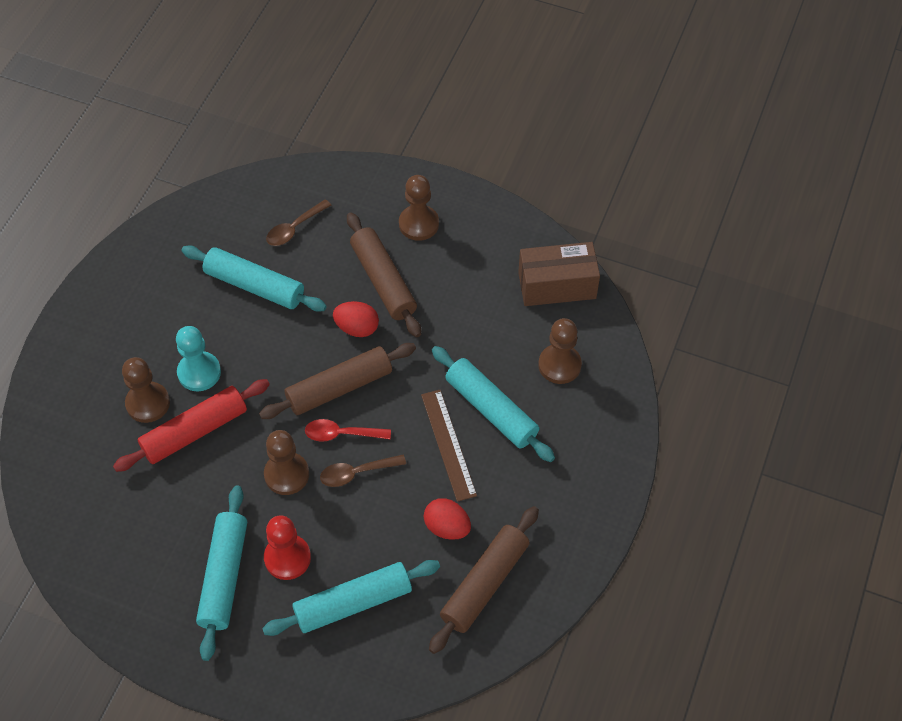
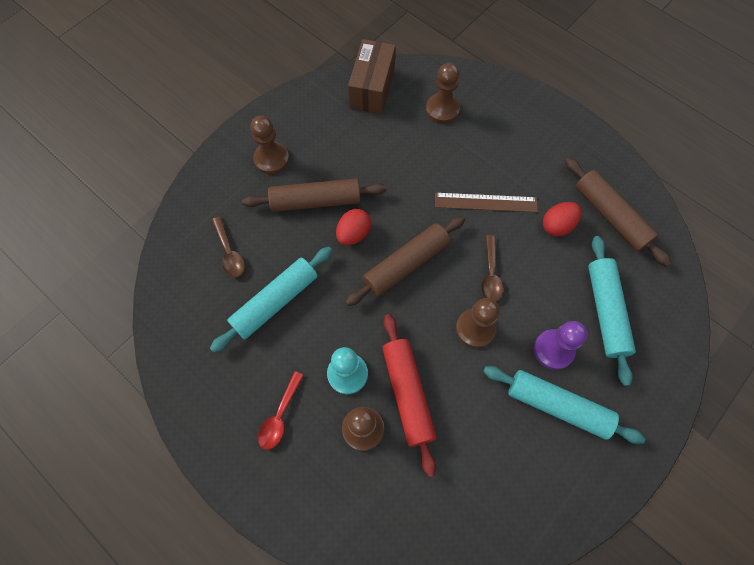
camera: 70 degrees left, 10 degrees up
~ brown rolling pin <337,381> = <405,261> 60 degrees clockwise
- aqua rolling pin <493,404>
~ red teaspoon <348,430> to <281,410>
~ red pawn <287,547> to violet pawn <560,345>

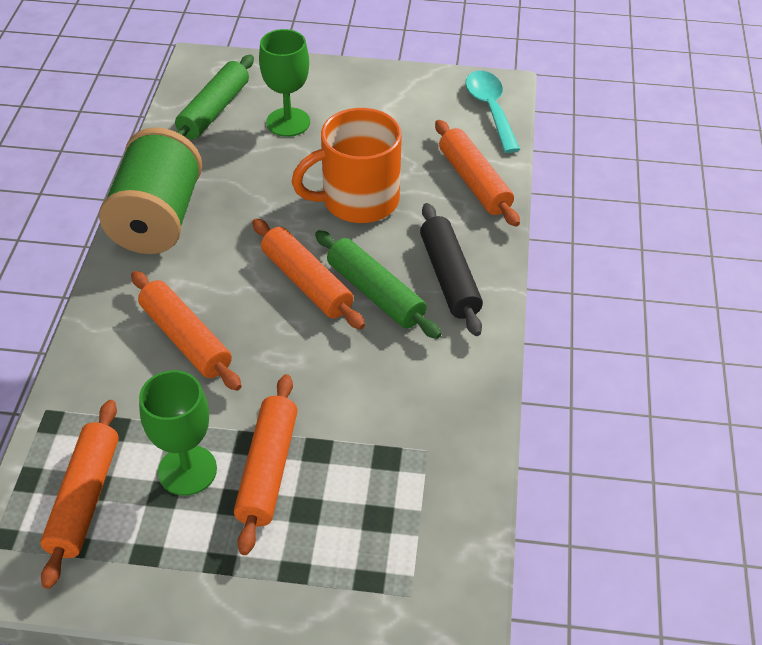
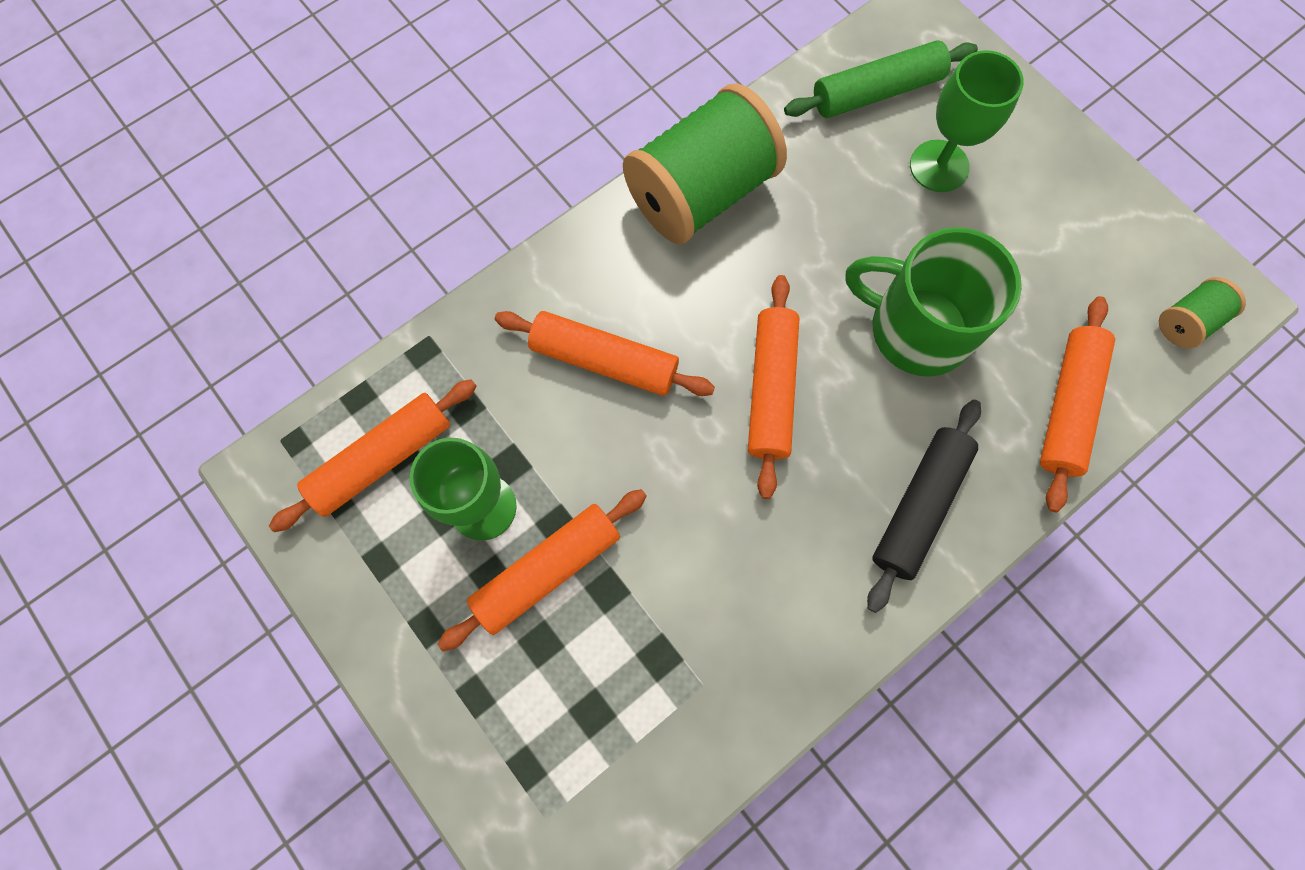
camera: 45 degrees right, 25 degrees up
~ aqua teaspoon <492,112> to emerald reel of thread <1202,313>
~ orange tea mug <347,165> to emerald tea mug <933,302>
- emerald rolling pin <378,284>
~ orange rolling pin <186,331> = <605,353> 75 degrees counterclockwise

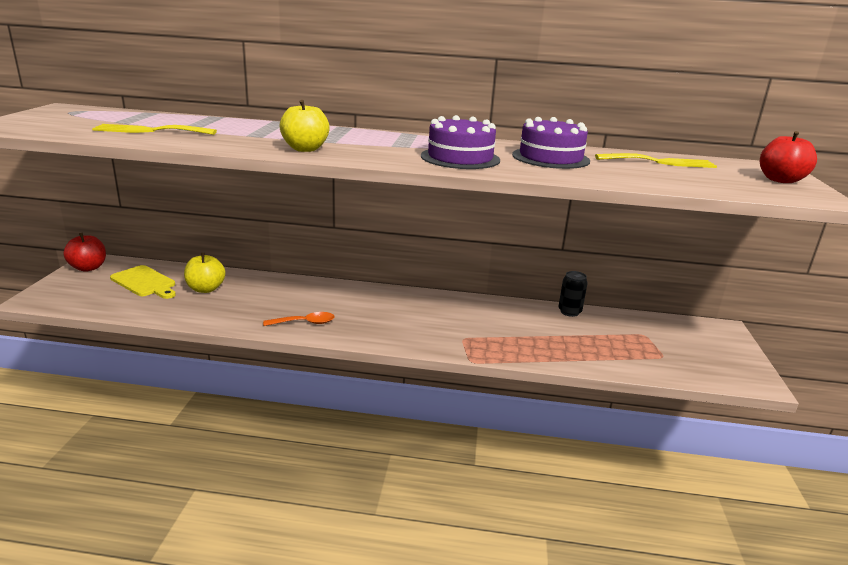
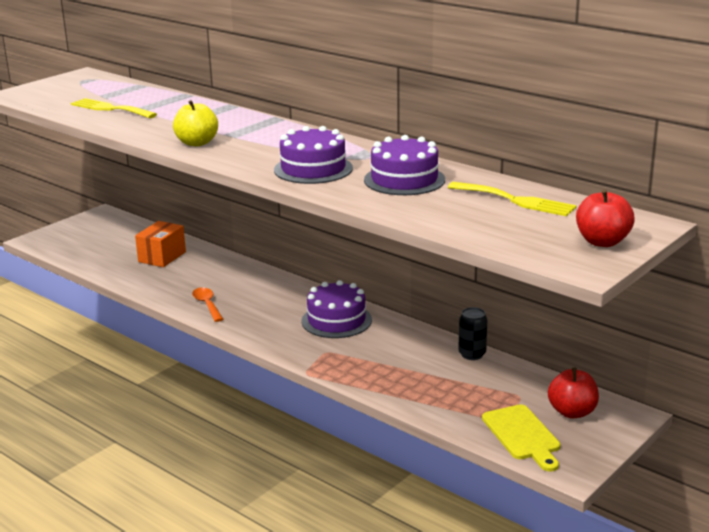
camera: 35 degrees right, 0 degrees up
~ red apple fruit <84,252> to <573,393>
~ yellow apple fruit <205,273> to orange package <160,244>
~ yellow chopping board <143,282> to <521,438>
~ orange teaspoon <299,319> = <207,304> 135 degrees counterclockwise
+ violet gateau <336,309>

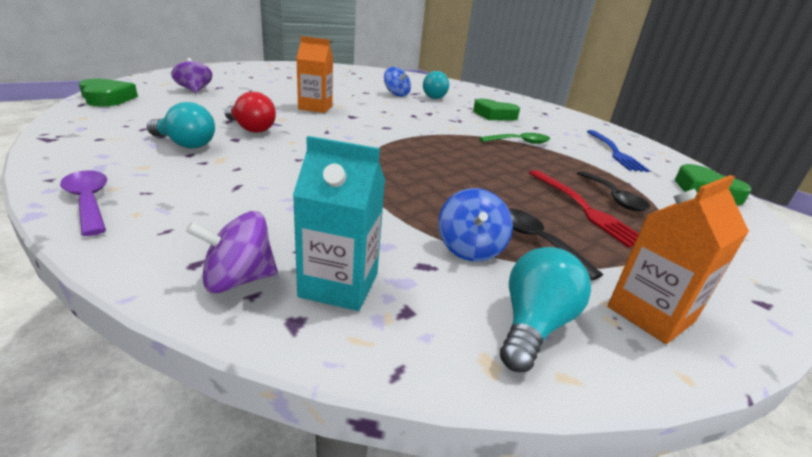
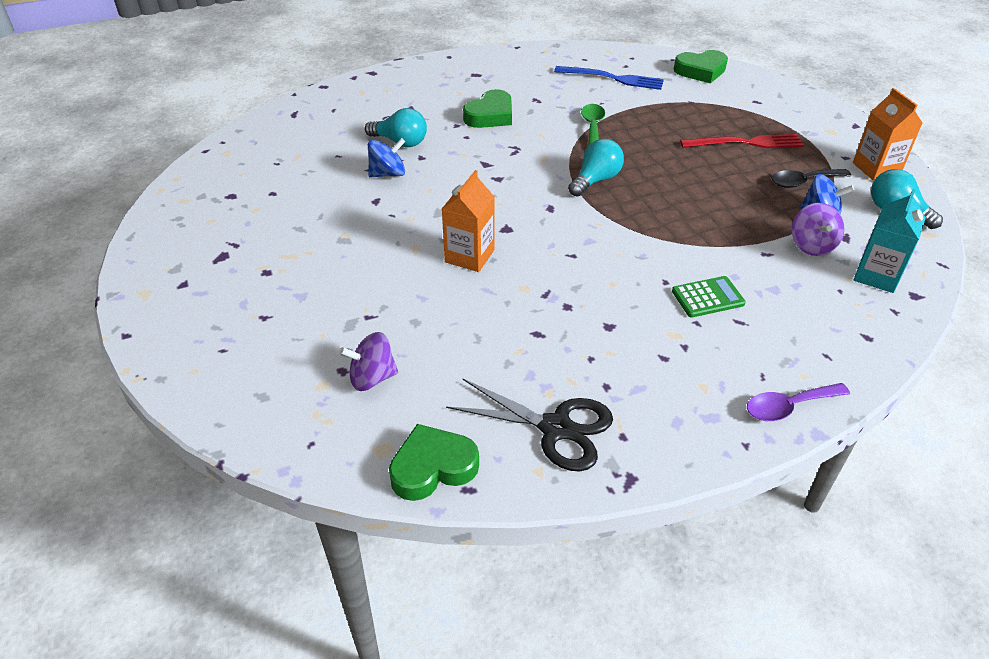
camera: 70 degrees left, 15 degrees up
- red bulb <250,112>
~ aqua bulb <181,125> to <596,167>
- black teaspoon <613,191>
~ violet toy top <232,252> to <818,229>
+ emerald calculator <709,297>
+ black shears <529,424>

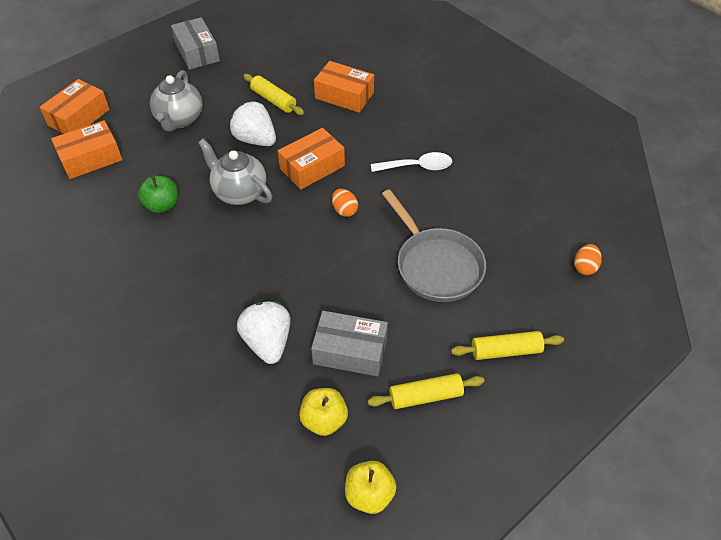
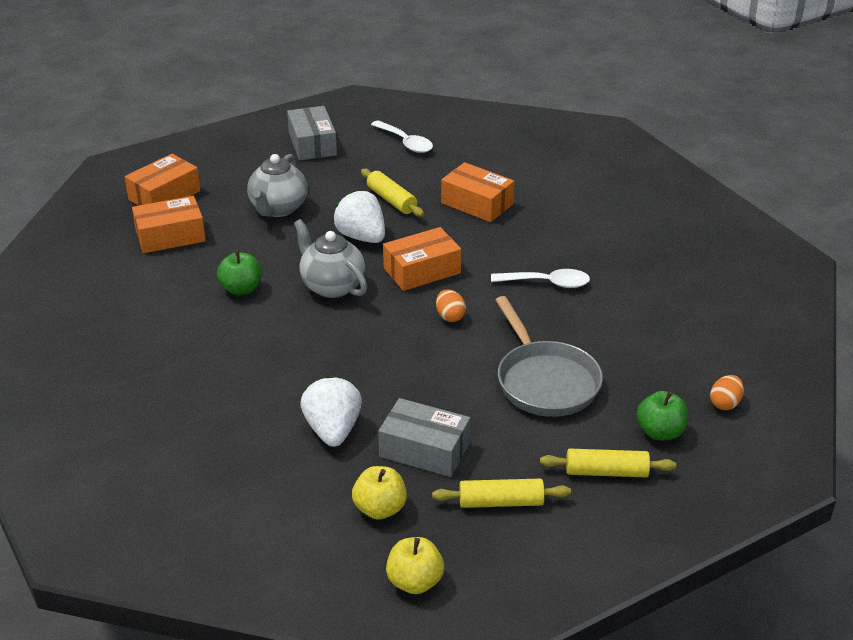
camera: 10 degrees right, 15 degrees down
+ snow-white teaspoon <402,136>
+ emerald apple fruit <662,416>

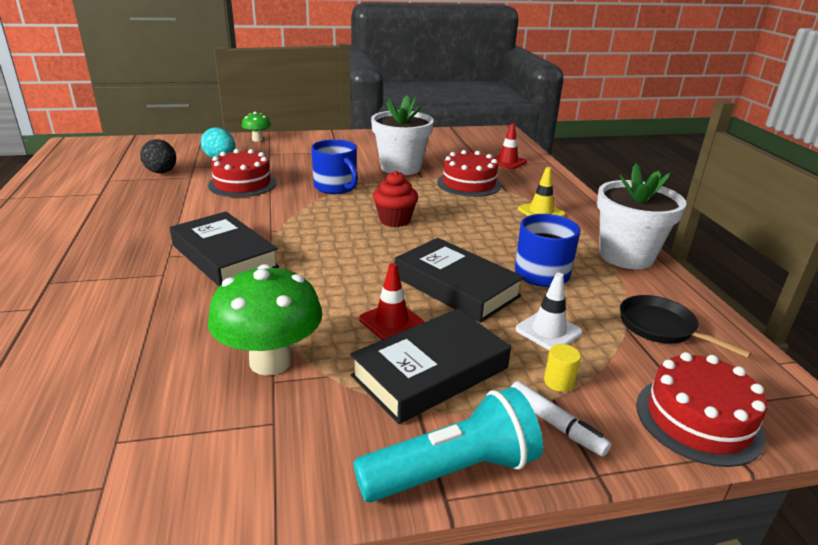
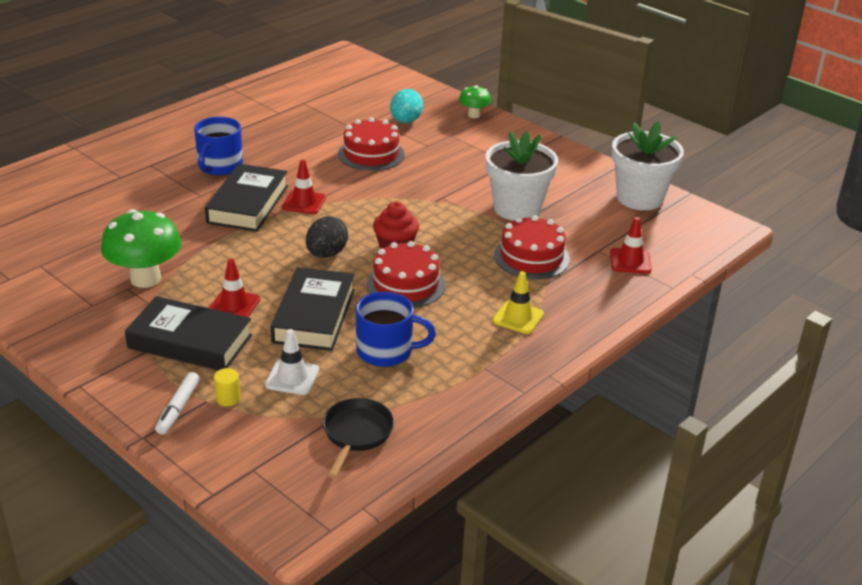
camera: 55 degrees right, 5 degrees up
~ black egg shape <158,156> to <327,237>
~ cobalt tea mug <334,166> to <218,146>
~ snow-white potted plant <641,216> to <648,165>
~ red gateau <701,409> to <405,274>
- aqua flashlight <448,444>
+ red traffic cone <304,187>

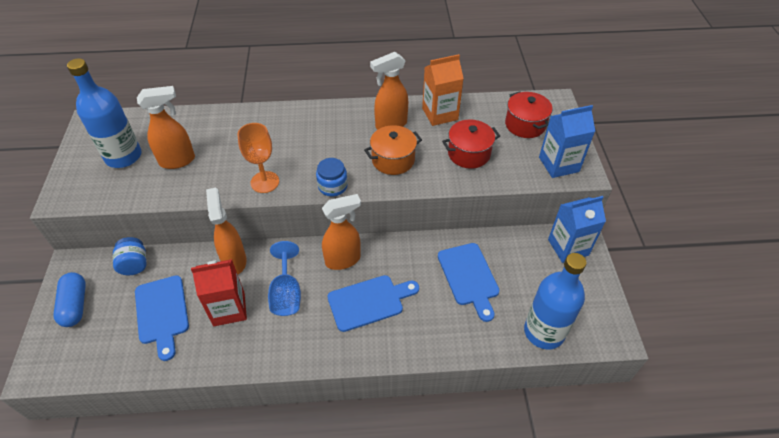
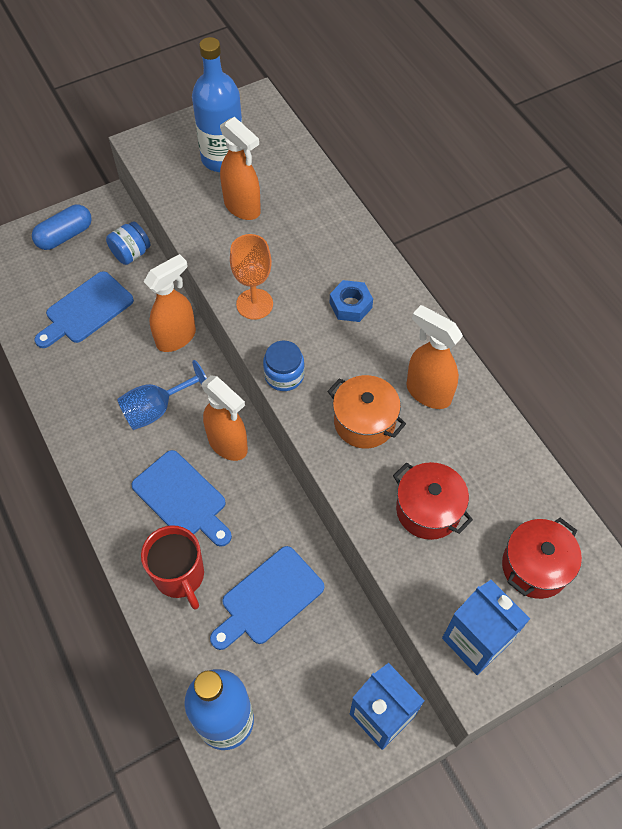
camera: 65 degrees right, 10 degrees up
- orange juice carton <443,90>
- red juice carton <219,293>
+ cobalt nut <351,301>
+ red tea mug <172,567>

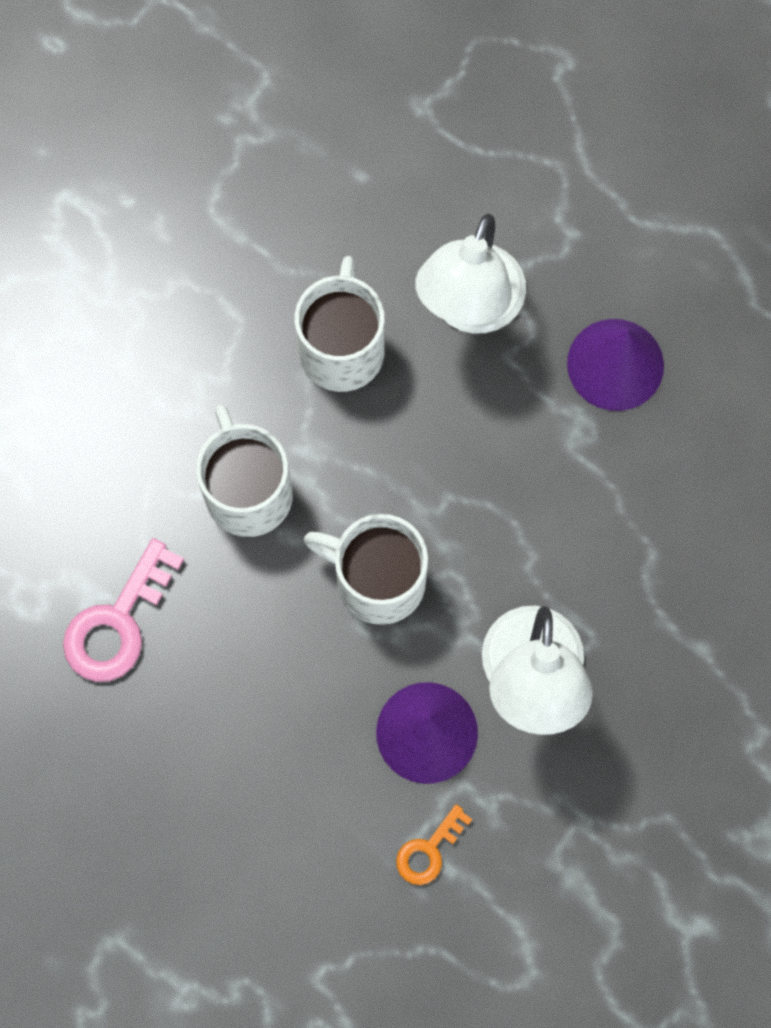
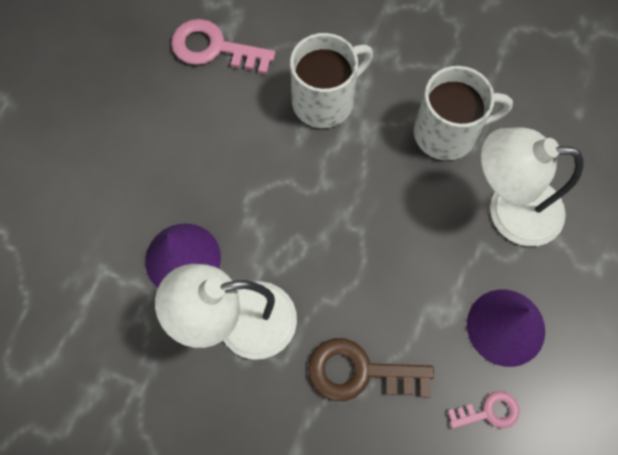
camera: 75 degrees right, 5 degrees down
- snow-white tea mug <366,569>
- orange door key <434,844>
+ brown door key <371,369>
+ pink door key <484,410>

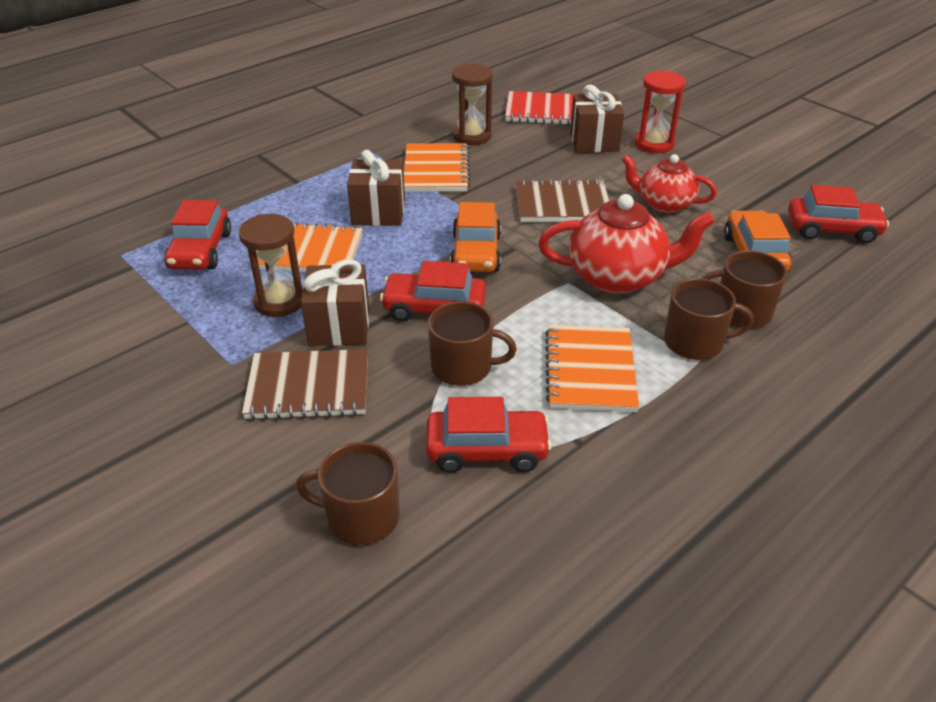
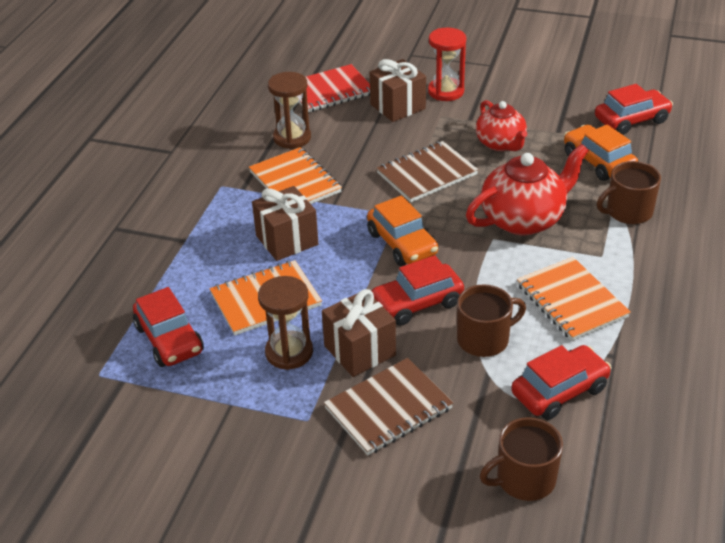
camera: 30 degrees left, 0 degrees up
~ red teapot <669,183> = <501,125> 105 degrees counterclockwise
- brown tea mug <708,319>

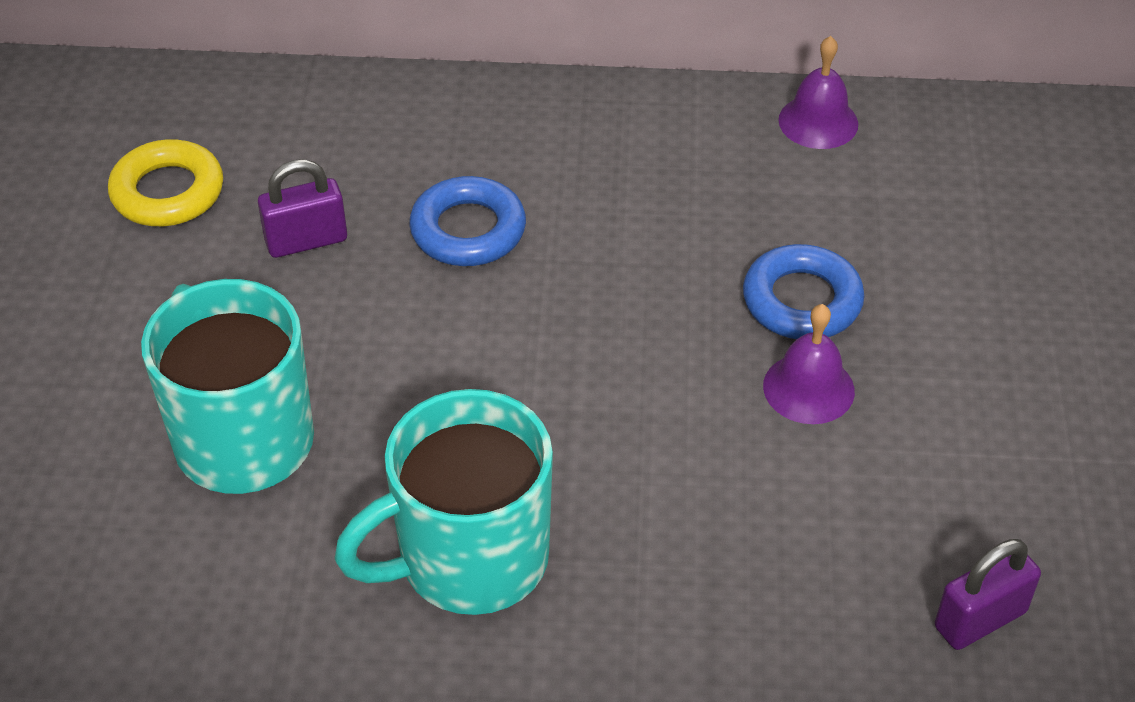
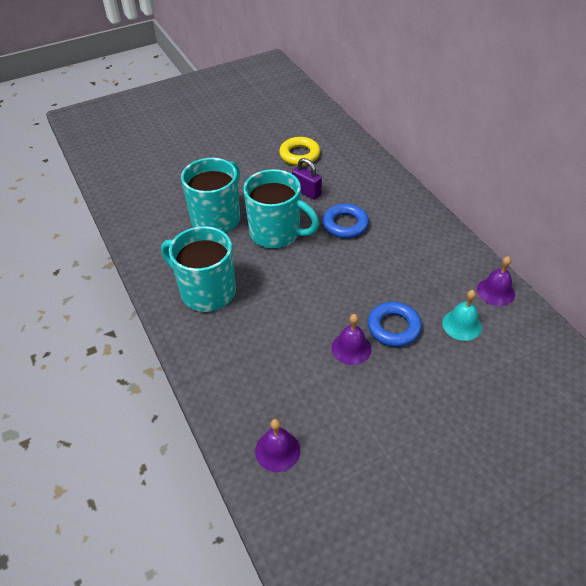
camera: 60 degrees right, 0 degrees up
~ violet padlock <988,594> to violet school bell <277,445>
+ aqua tea mug <281,208>
+ aqua school bell <462,315>

